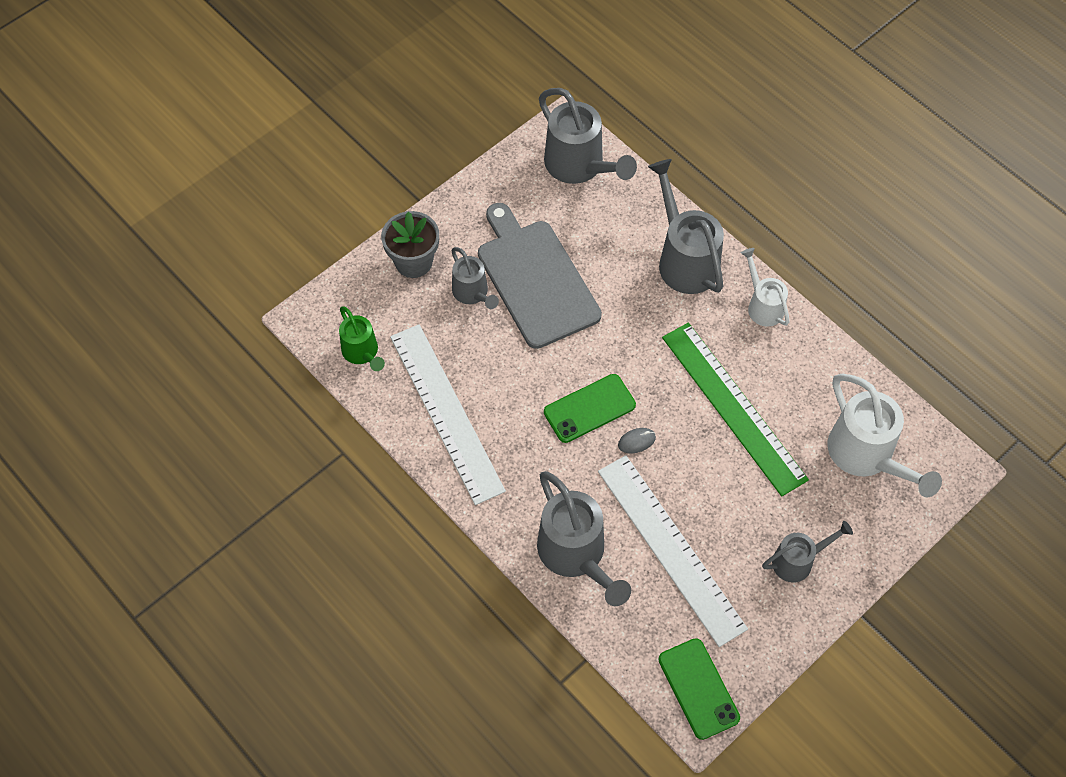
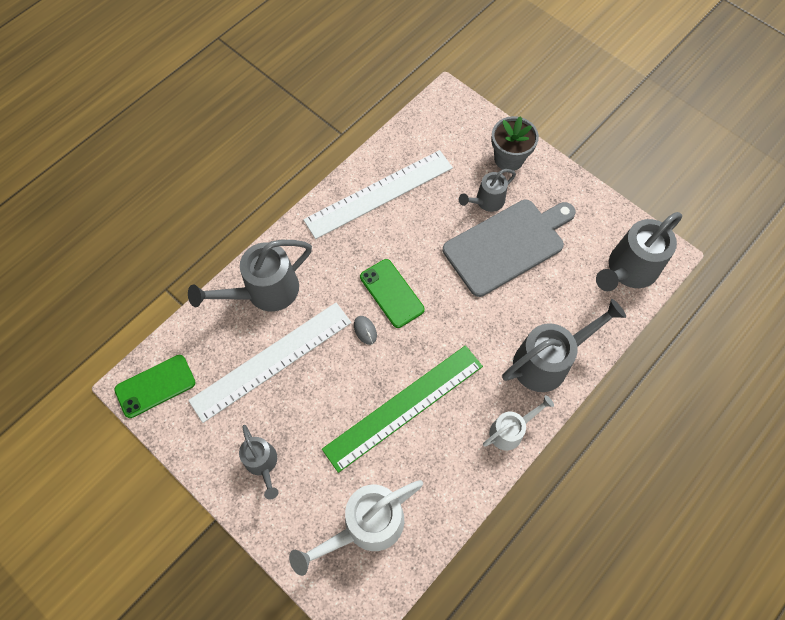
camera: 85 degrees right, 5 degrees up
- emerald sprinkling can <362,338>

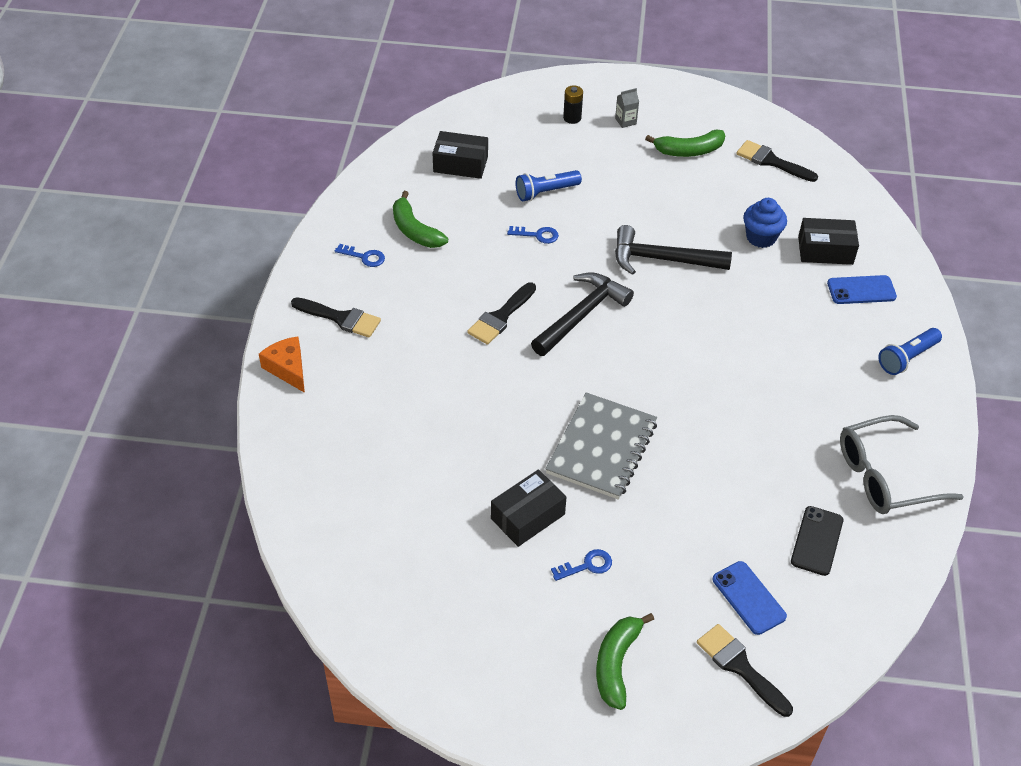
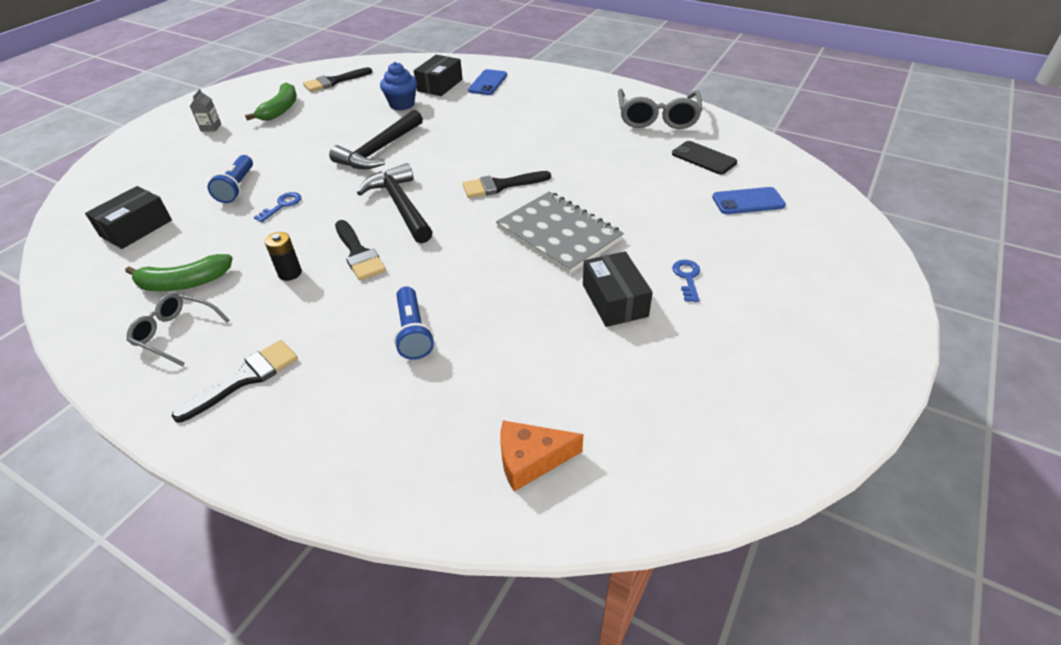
camera: 65 degrees left, 5 degrees down
~ black battery <573,104> to <283,256>
~ cobalt door key <360,255> to grey eyeglasses <178,329>
~ cobalt flashlight <910,351> to <414,323>
~ orange cheese <282,364> to <542,456>
- emerald toy banana <625,661>
~ black paint brush <745,670> to <506,184>

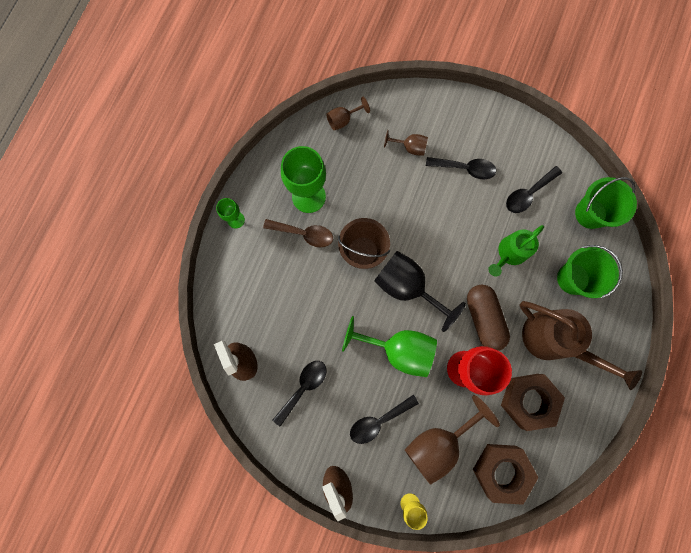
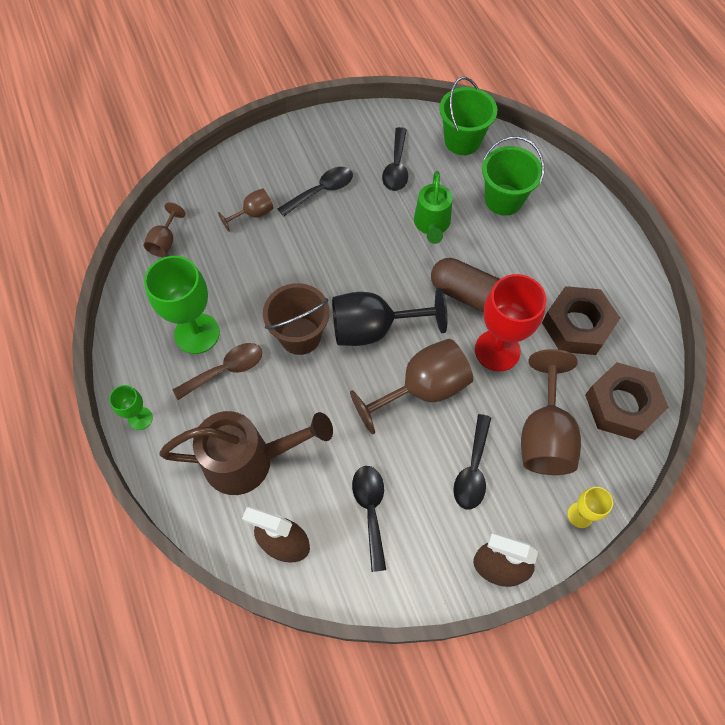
camera: 45 degrees left, 15 degrees down
~ brown sprinkling can <580,345> to <246,453>
~ emerald wine glass <389,346> to brown wine glass <411,386>

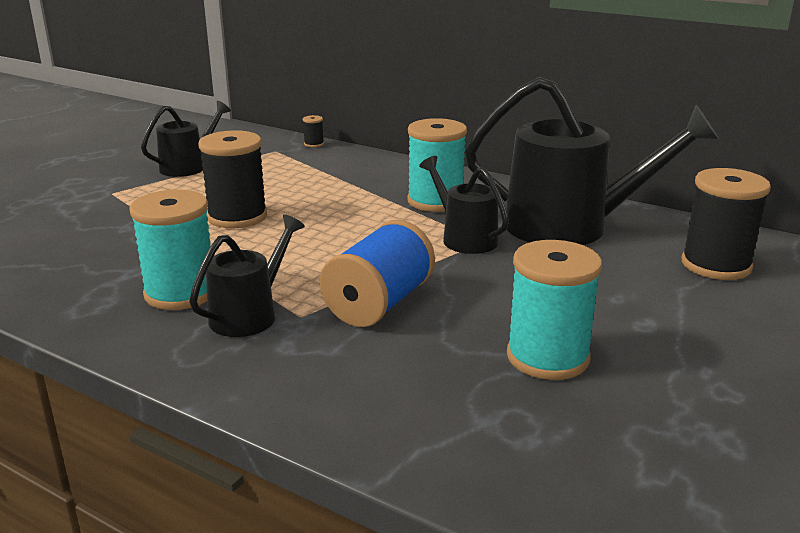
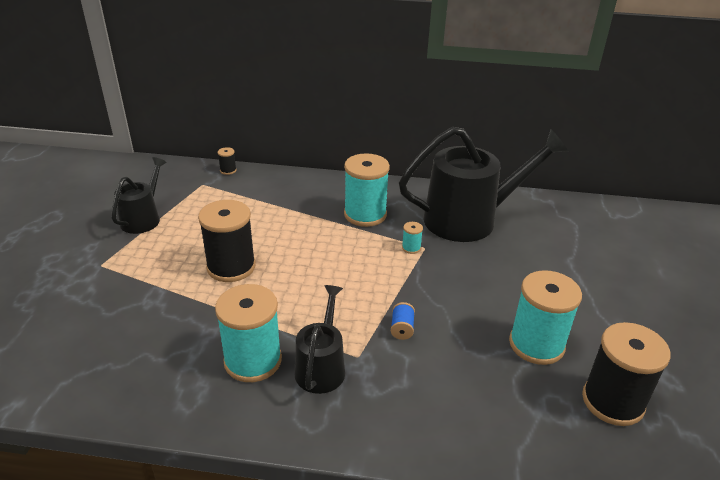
camera: 25 degrees left, 10 degrees up
~ black sprinkling can <464,205> to aqua reel of thread <412,238>
~ black reel of thread <726,224> to <626,374>
~ cobalt reel of thread <377,273> = <403,321> x0.42

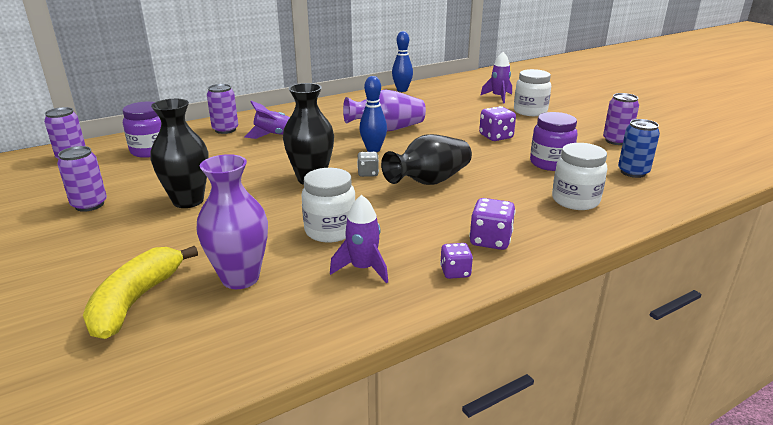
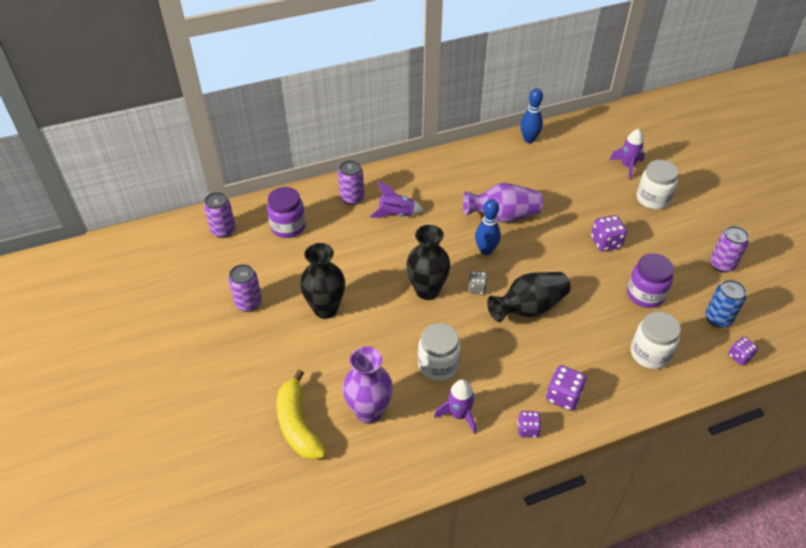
camera: 10 degrees right, 20 degrees up
~ yellow toy banana <140,292> = <301,415> 45 degrees counterclockwise
+ violet die <743,351>

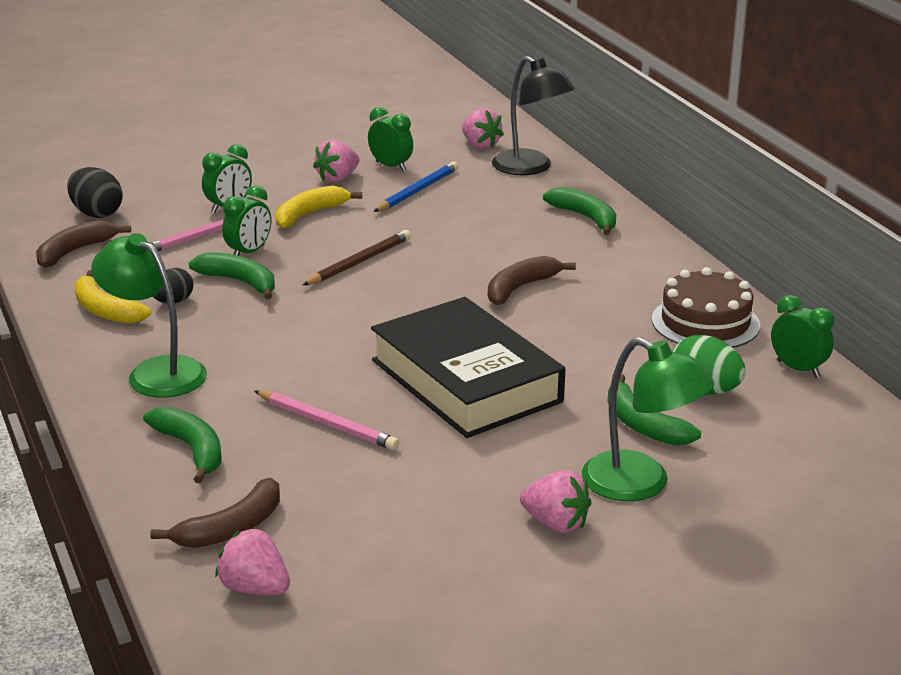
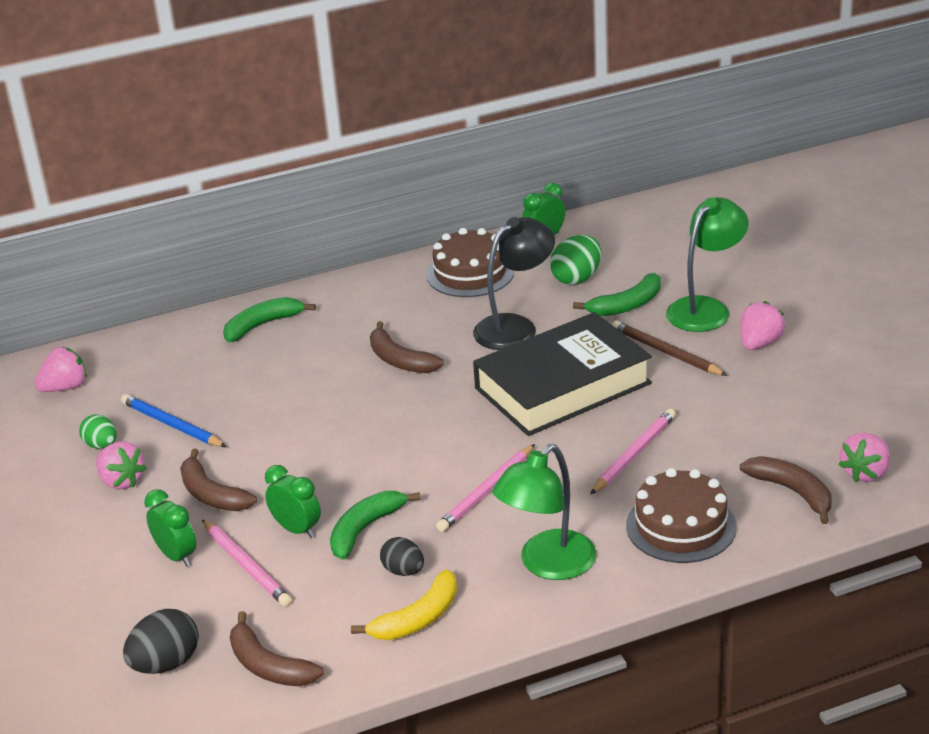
camera: 85 degrees left, 5 degrees up
~ black reading lamp <533,115> to <514,283>
~ emerald clock <390,139> to emerald egg shape <98,431>
~ yellow toy banana <318,207> to brown toy banana <218,480>
~ brown pencil <357,257> to <670,348>
~ emerald toy banana <182,445> to brown gateau <681,515>
+ pink pencil <485,488>

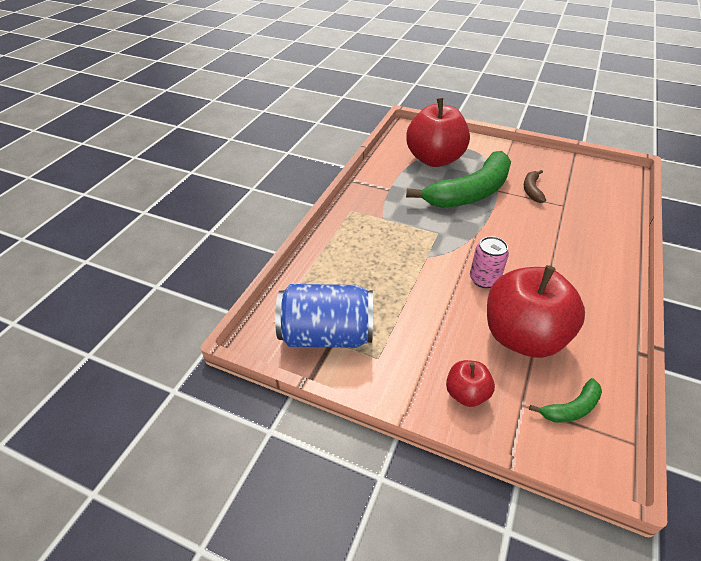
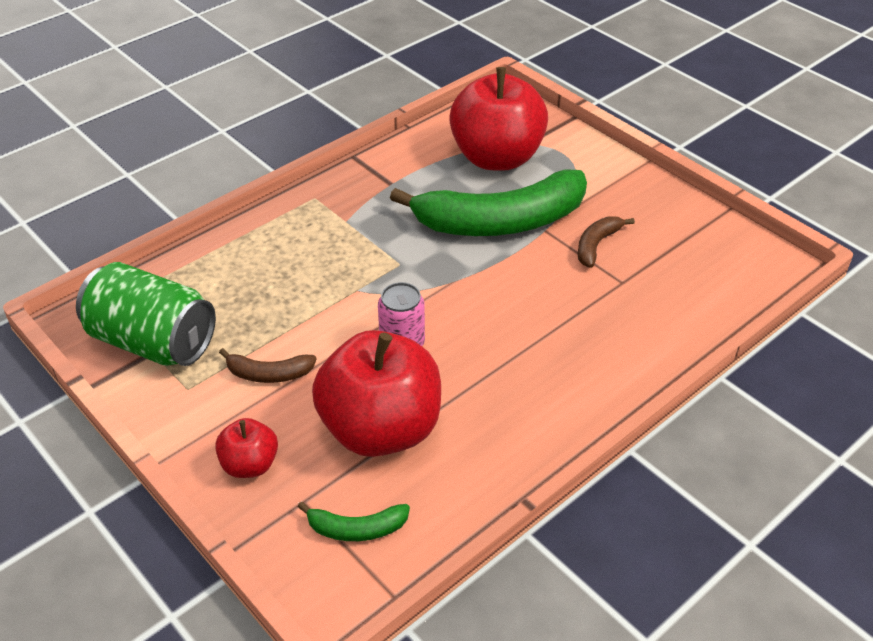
camera: 25 degrees right, 0 degrees up
~ cobalt soda can <324,316> to emerald soda can <146,314>
+ brown toy banana <268,365>

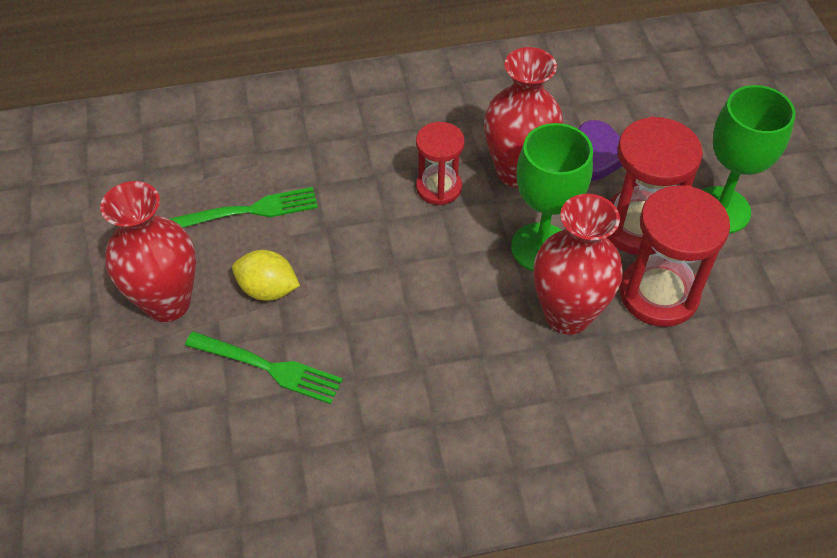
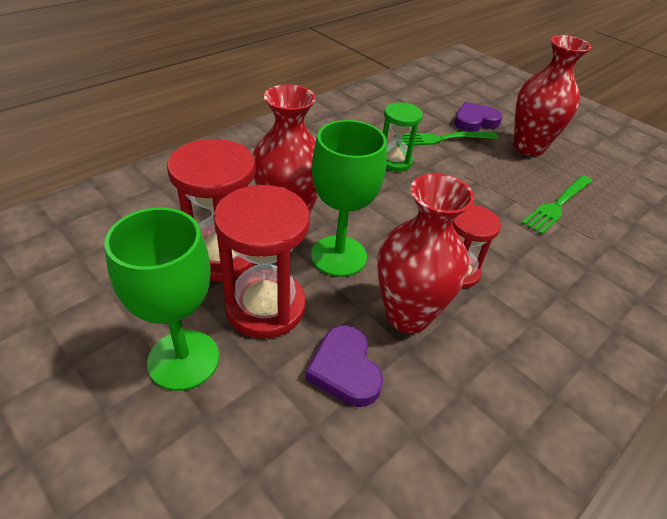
camera: 145 degrees right, 10 degrees down
- yellow toy lemon <266,275>
+ emerald sand timer <403,137>
+ violet heart <478,117>

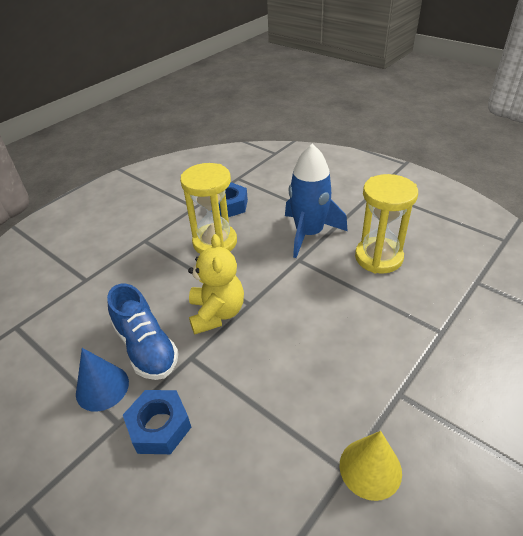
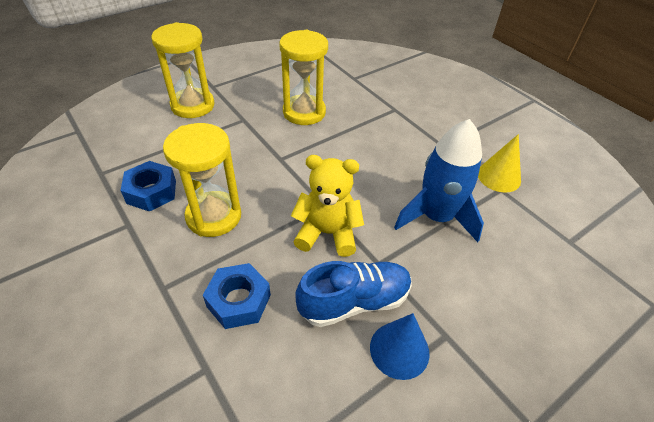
camera: 80 degrees left, 5 degrees up
~ cobalt spaceship <316,201> to <439,180>
~ cobalt nut <157,422> to <237,296>
+ yellow sand timer <182,70>

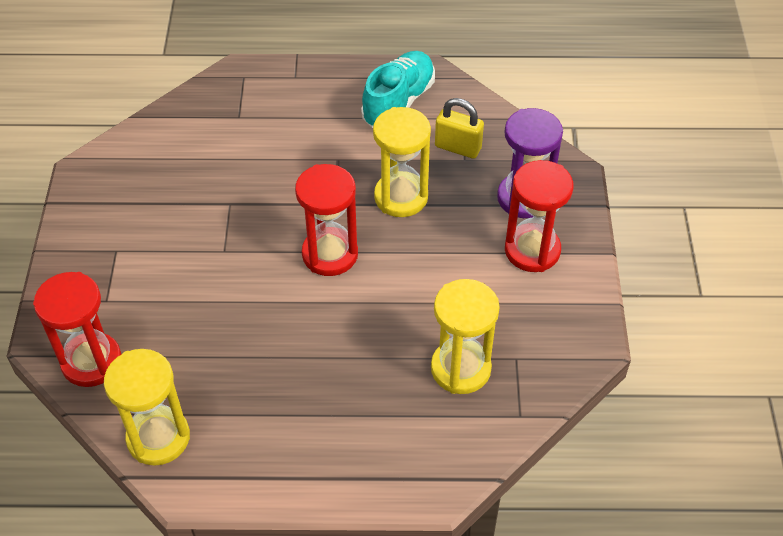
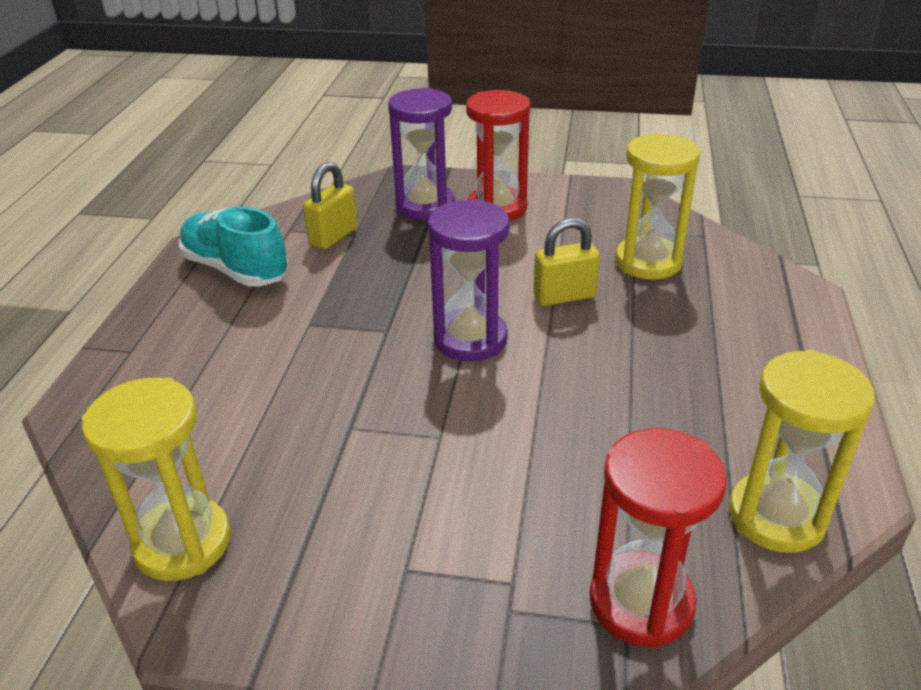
camera: 80 degrees left, 15 degrees down
~ yellow sand timer <402,162> to <156,479>
~ red sand timer <326,220> to violet sand timer <469,280>
+ yellow padlock <566,262>

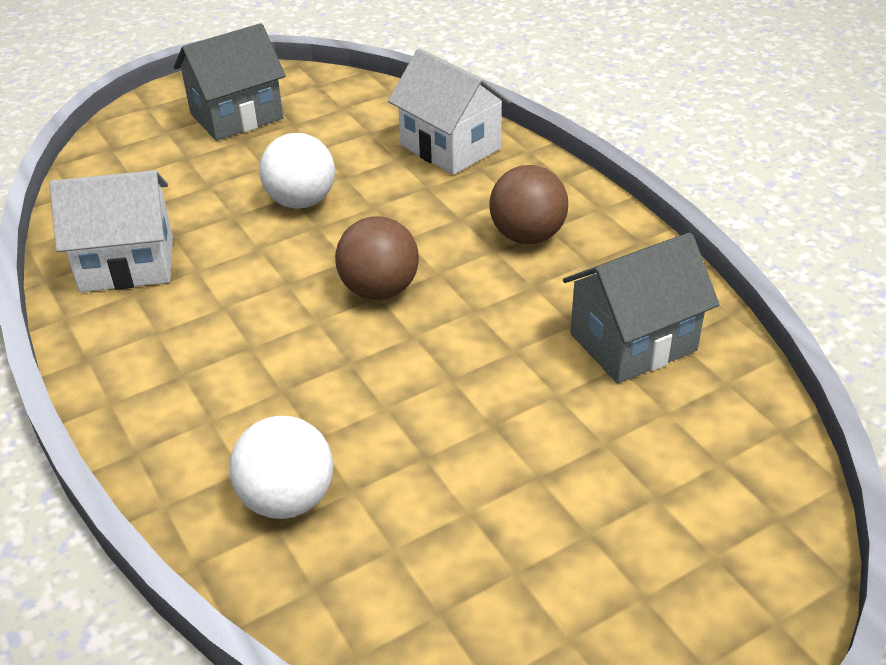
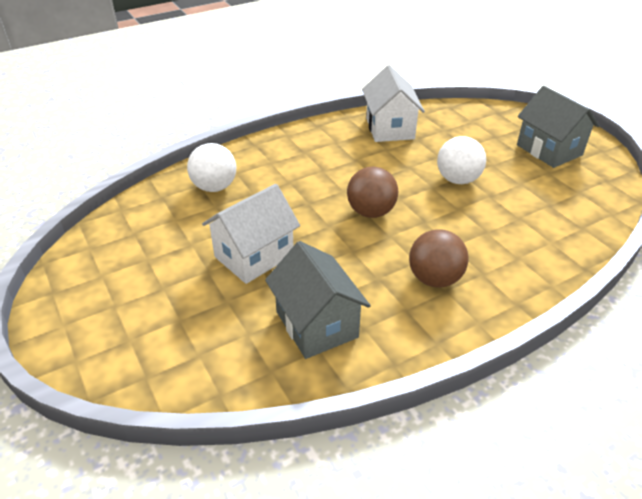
camera: 90 degrees right, 0 degrees up
~ snow-white house <450,111> to <251,234>

